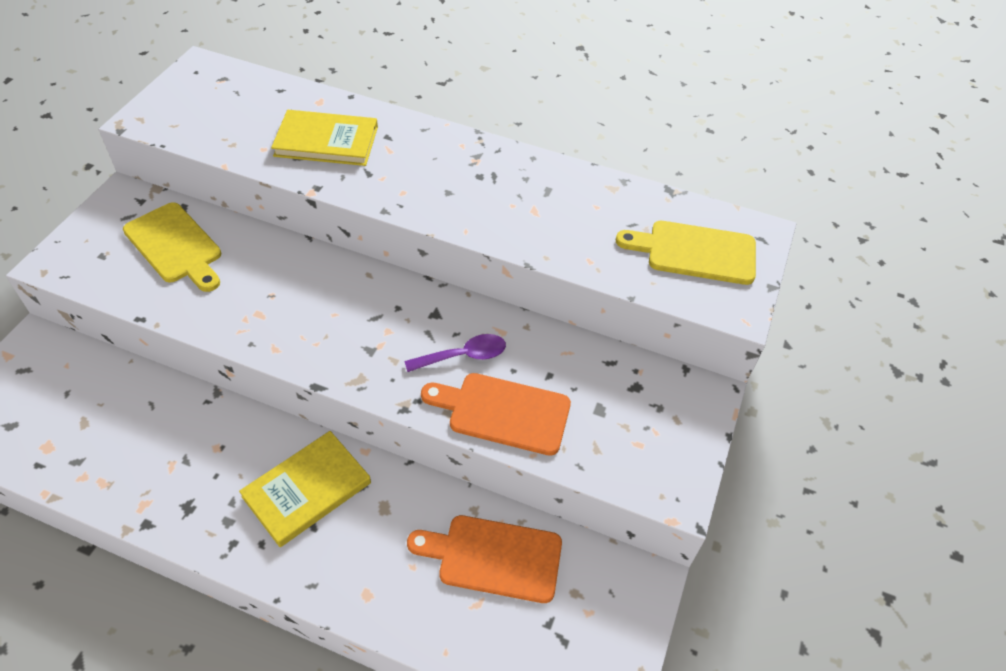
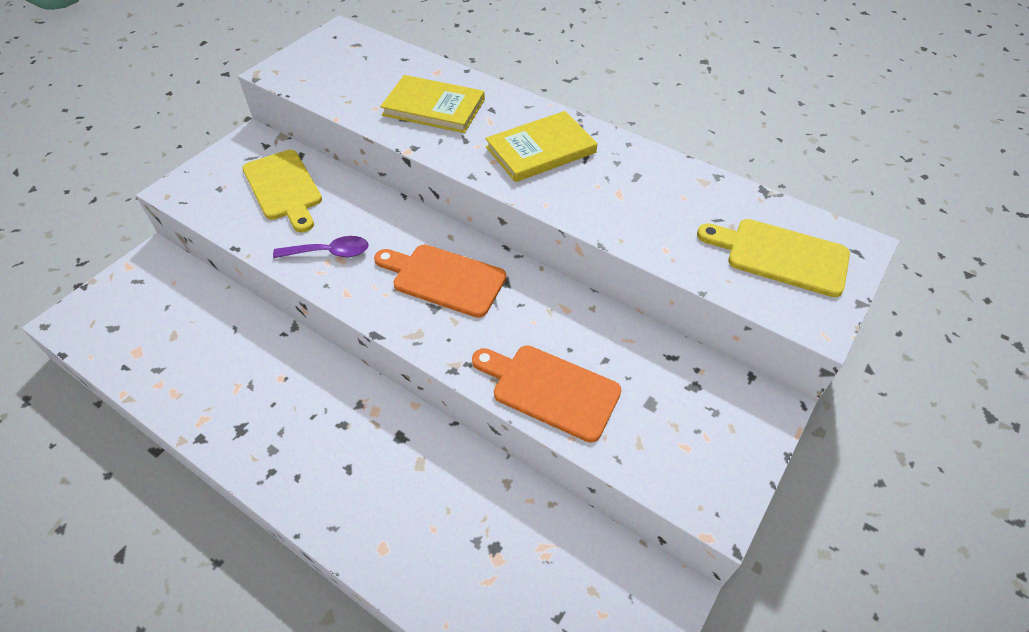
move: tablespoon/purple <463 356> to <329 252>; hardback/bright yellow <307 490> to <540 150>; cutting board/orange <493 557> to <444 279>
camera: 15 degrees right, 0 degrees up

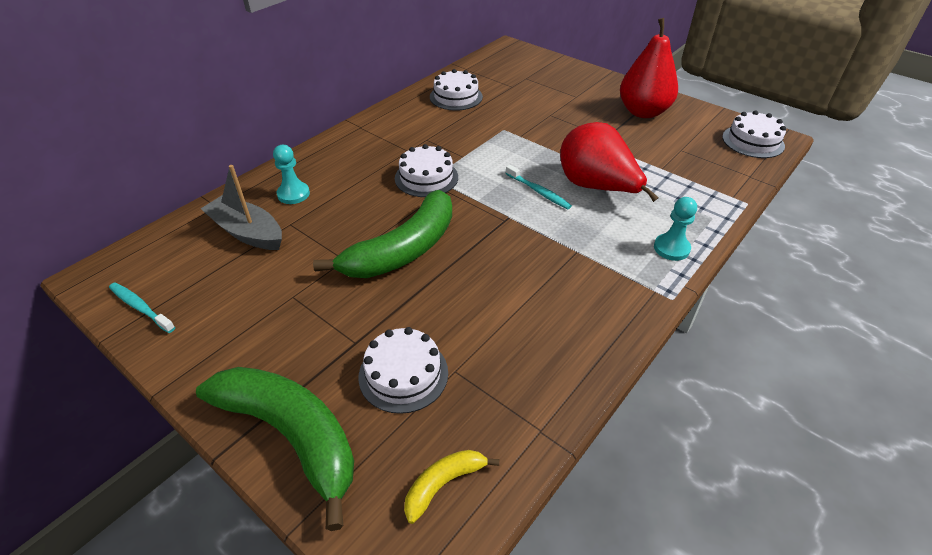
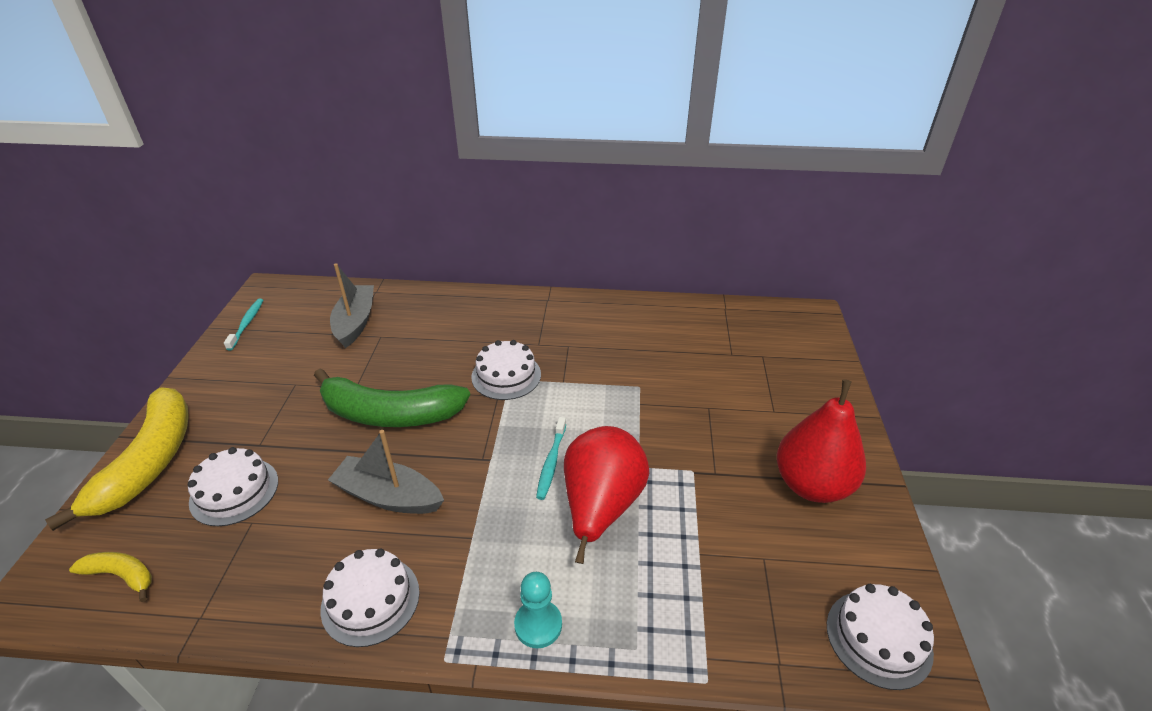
delete: game pawn/turquoise <293 194>
insert: boat/gray <389 496>
move: layer cake/snow-white <456 97> to <370 600>
recolor: banana fruit/green <292 435> to banana fruit/bright yellow <150 462>
camera: 55 degrees right, 5 degrees down

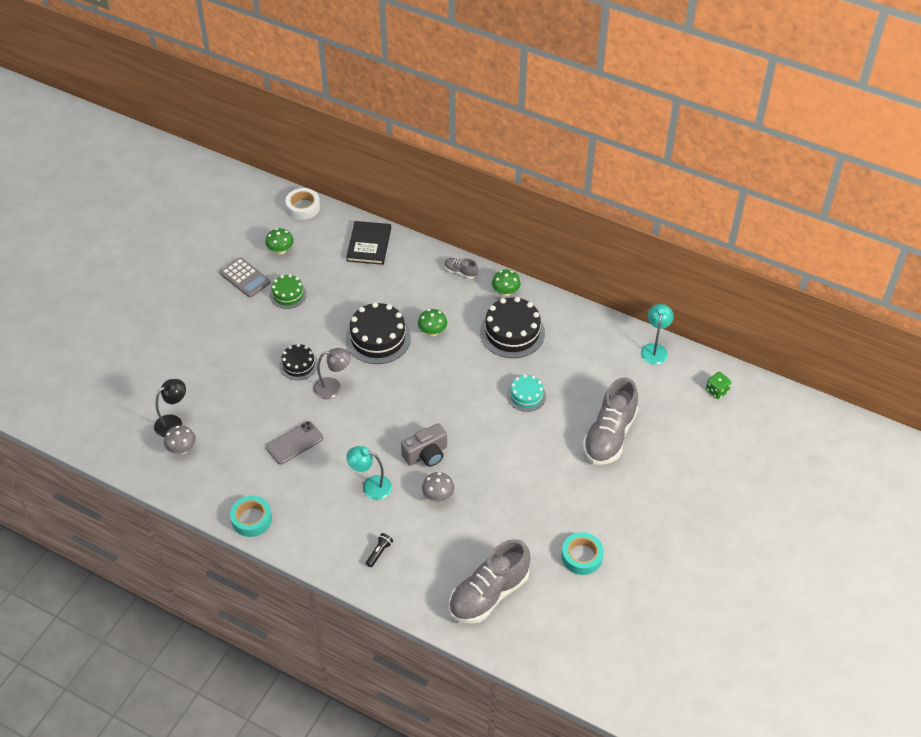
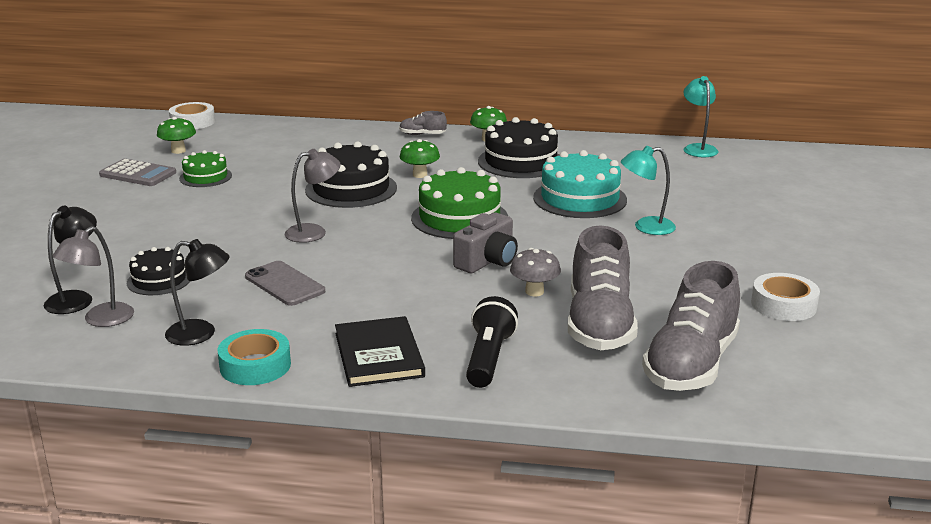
delete: die/green <717 391>
insert: layer cake/green <459 218>; lamp/jet-black <201 334>
move: hardback/jet-black <369 244> to <379 355>; layer cake/jet-black <298 365> to <159 280>; shoe/gray <609 436> to <599 324>; lamp/turquoise <371 486> to <646 227>
replace: fungus/gray <182 449> to lamp/gray <101 320>
recolor: tape/turquoise <582 556> to tape/snow-white <783 305>
rotate: phone/gray <294 443> = <284 284> 75 degrees counterclockwise
resize: layer cake/turquoise <526 396> = <580 198> x1.73; pocket torch/jet-black <379 552> = <488 358> x1.82
camera: 20 degrees left, 25 degrees down

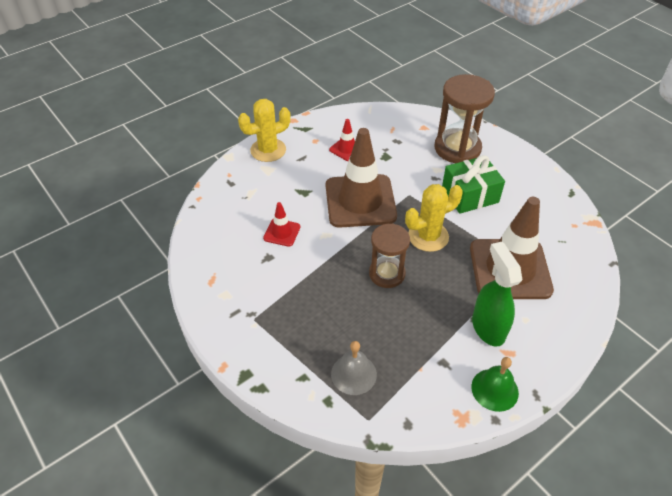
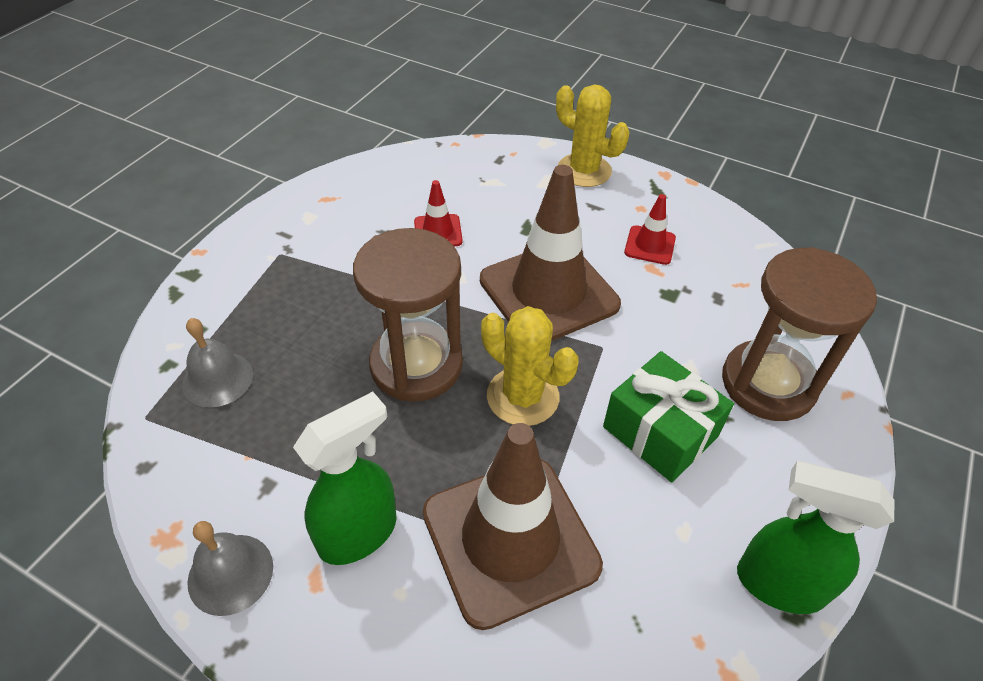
insert: spray cleaner/green <778 584>
recolor: school bell/green <494 389> to school bell/gray <230 573>
resize: sandglass/russet <387 274> = <416 365> x1.54
camera: 65 degrees right, 0 degrees up

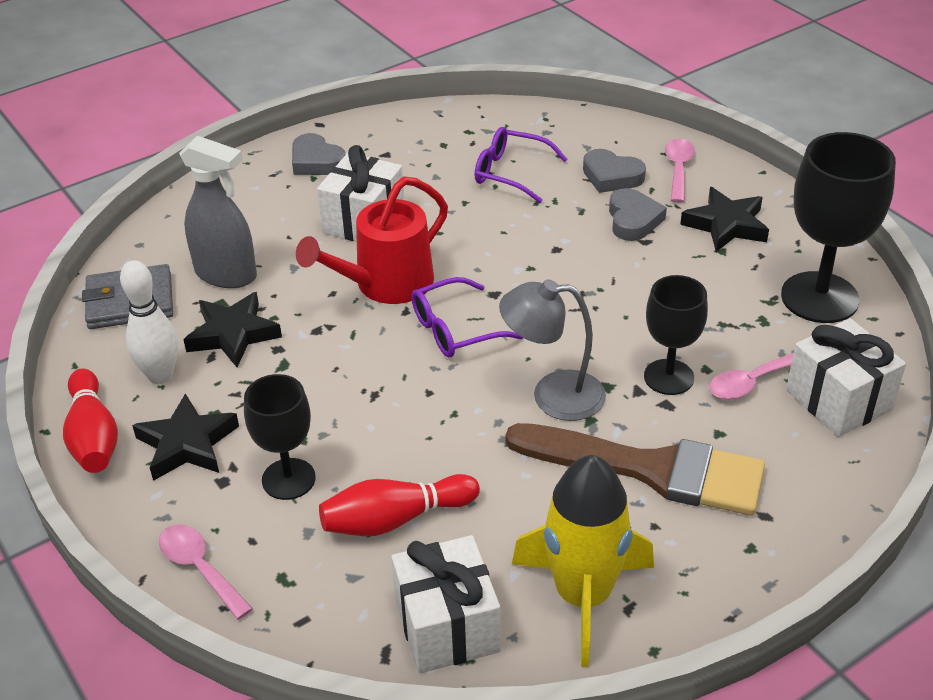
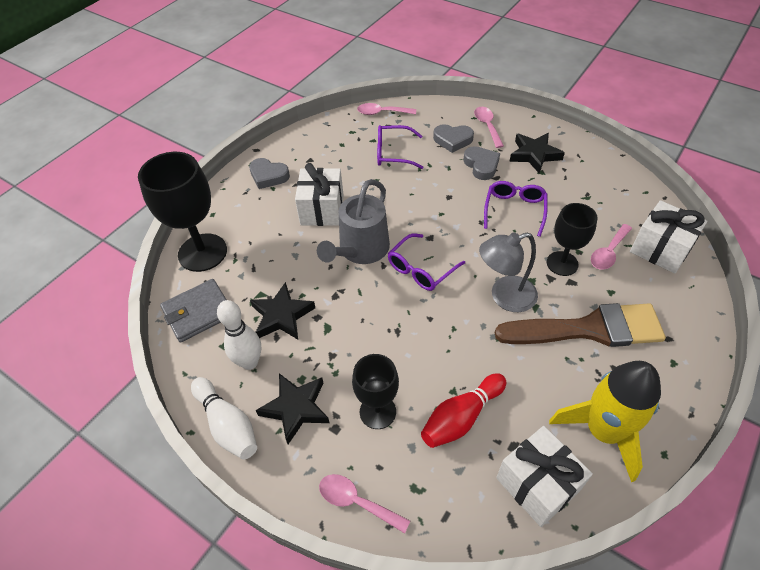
delete: spray cleaner/gray <226 275>
insert: tablespoon/rose-pink <382 113>; eyeglasses/purple <514 210>
move: wine glass/jet-black <819 297> to <202 252>
recolor: sprinkling can/red <386 284> to sprinkling can/gray <361 250>; skittle/red <93 436> to skittle/snow-white <227 425>
camera: 20 degrees left, 10 degrees up

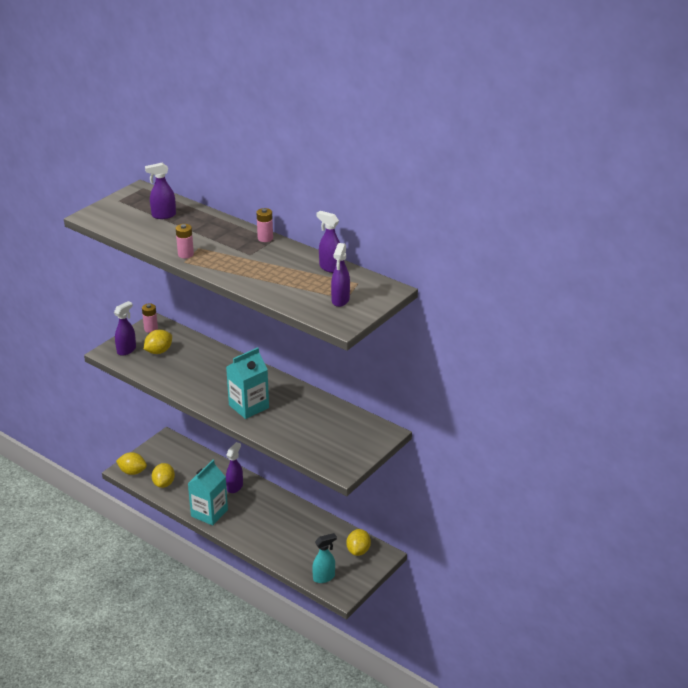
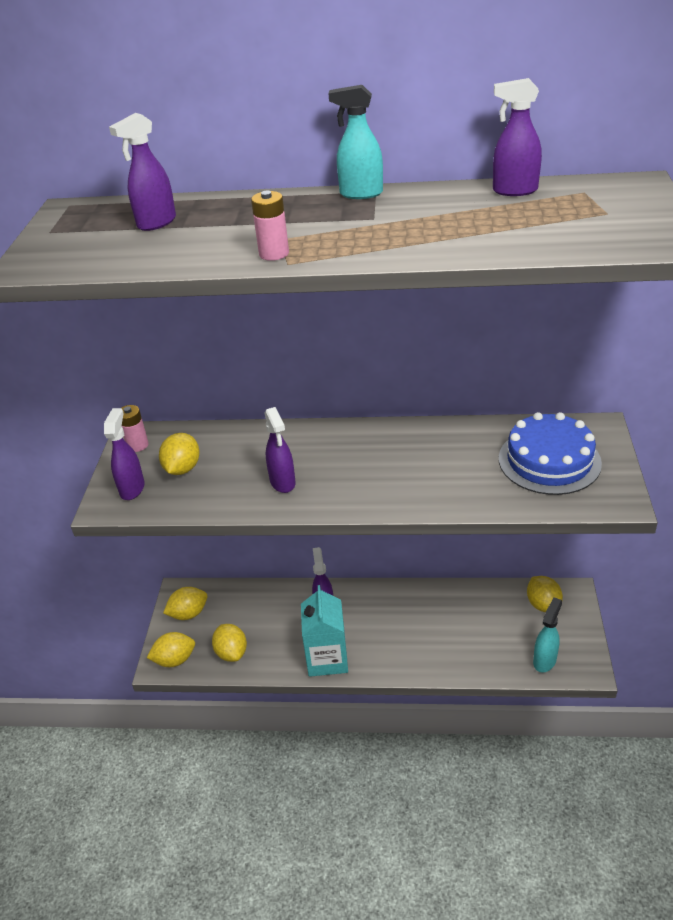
delete: juice carton/turquoise <249 406>
insert: layer cake/royal blue <549 460>; lemon/bright yellow <189 613>
move: spray cleaner/purple <340 300> to <283 482>
replace: power cell/rose-pink <265 238> to spray cleaner/turquoise <360 194>
camera: 30 degrees left, 5 degrees up

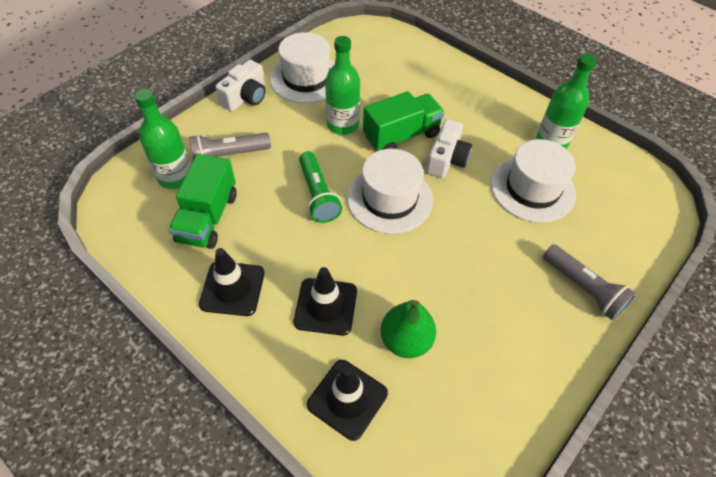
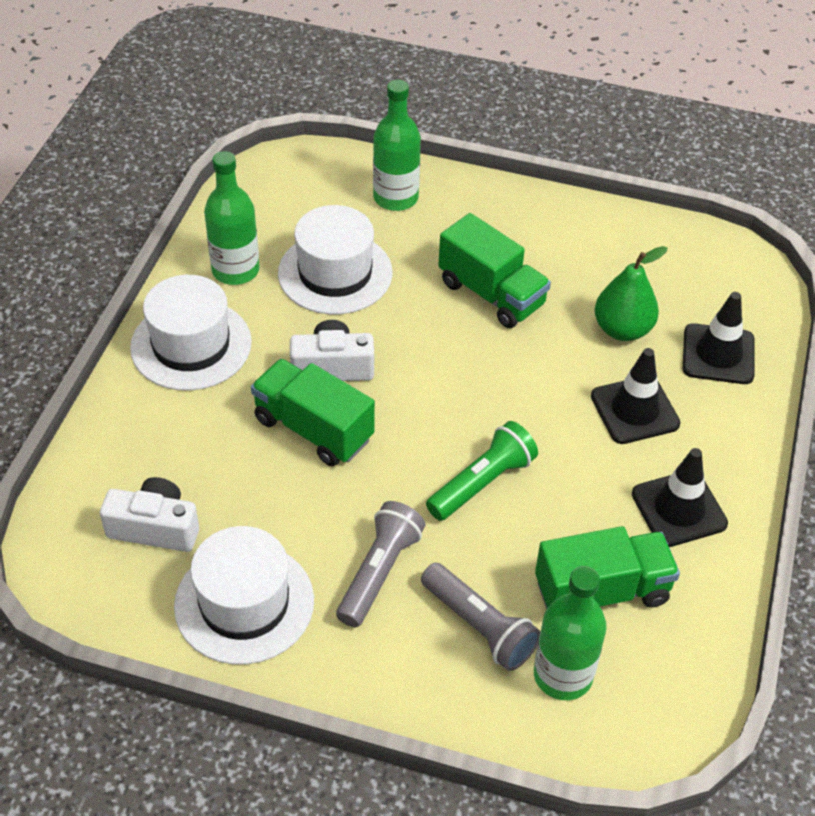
insert: toy truck/green <491 294>
move: flask/green <342 125> to <395 198>; camera/snow-white <246 97> to <155 528>; hat/snow-white <389 199> to <191 345>; pocket torch/gray <583 289> to <379 572>
camera: 115 degrees left, 5 degrees down

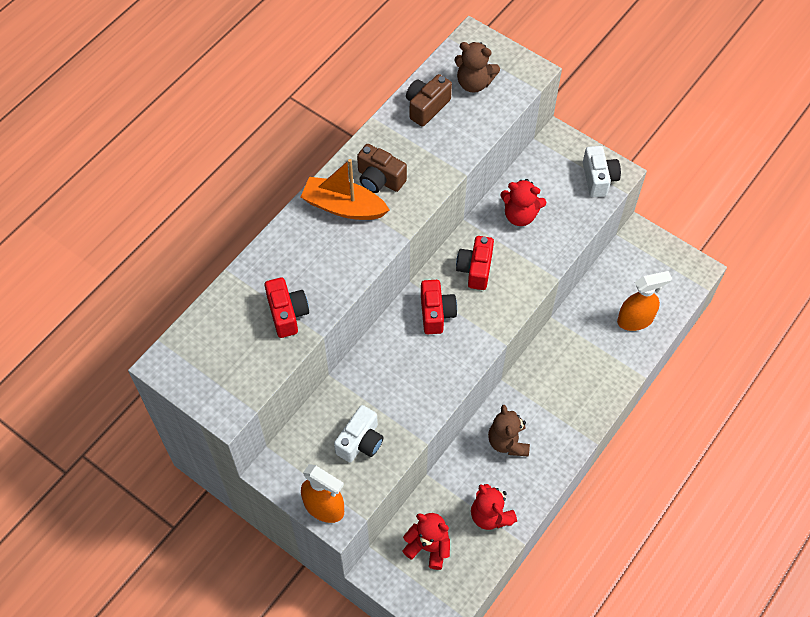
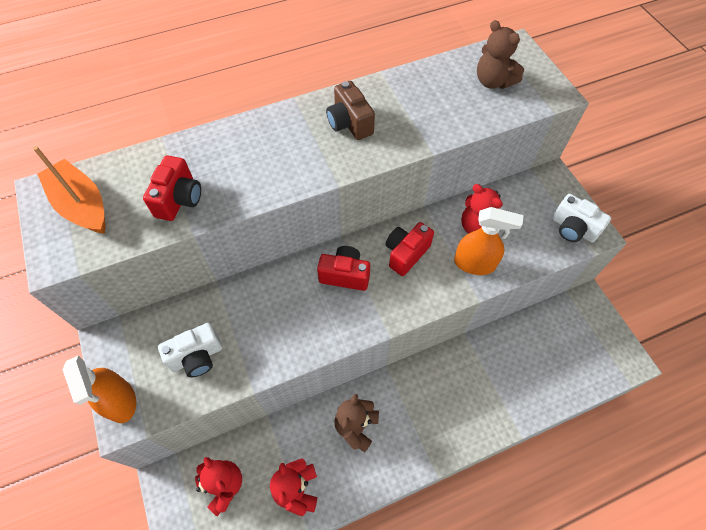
delete: camera/russet <426 107>
move: boat/orange <343 207> to <82 205>; spray cleaner/orange <635 320> to <474 264>
rotate: camera/snow-white <598 179> = <573 229> 105 degrees clockwise; camera/red <436 313> = <345 275> 105 degrees counterclockwise
camera: 30 degrees right, 0 degrees up

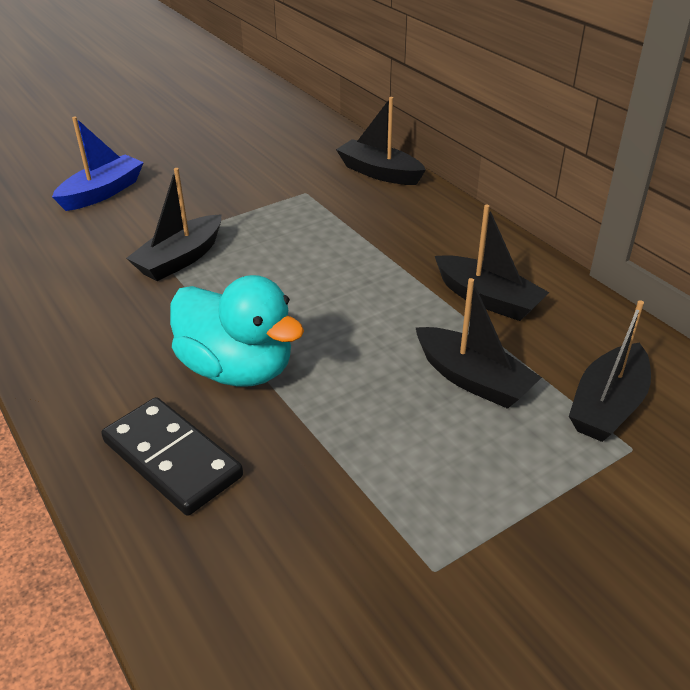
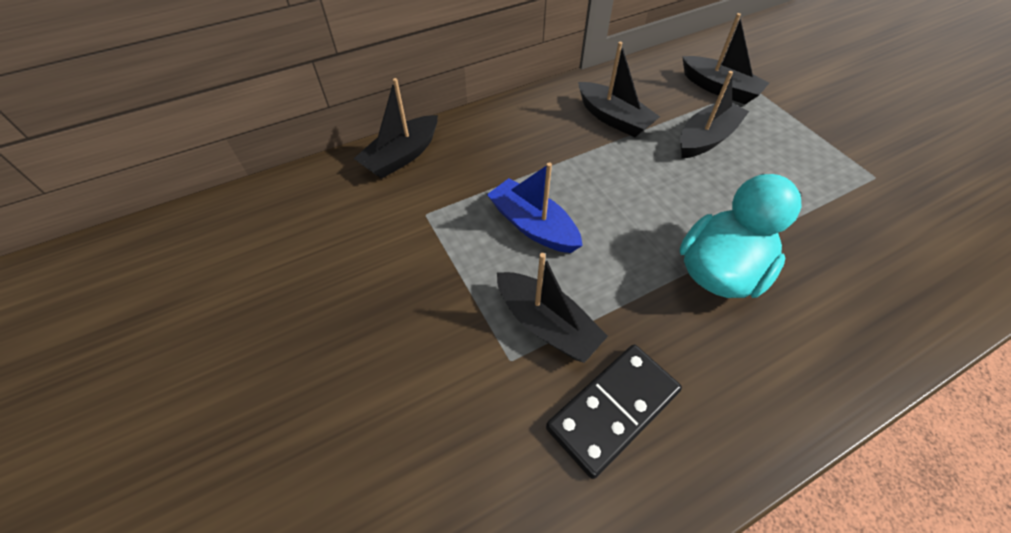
move: boat/royal blue <102 192> to <533 226>; domino tile/jet-black <172 459> to <613 410>
rotate: boat/jet-black <487 299> = <613 118> 90 degrees clockwise
camera: 85 degrees left, 15 degrees up

